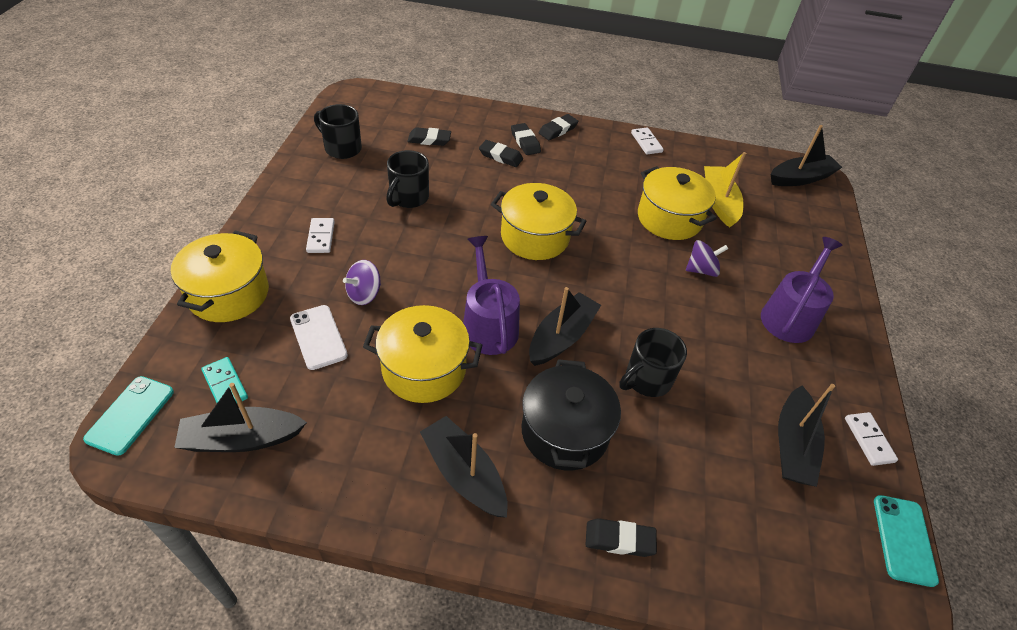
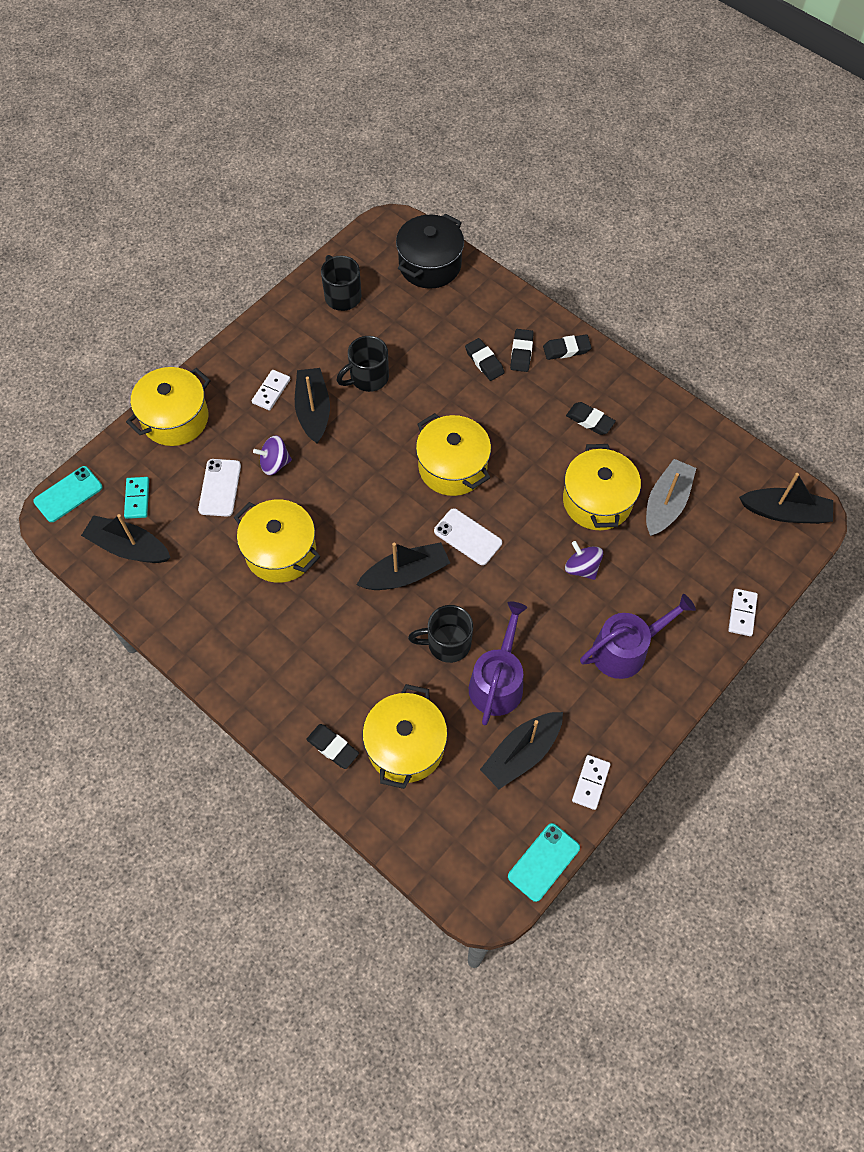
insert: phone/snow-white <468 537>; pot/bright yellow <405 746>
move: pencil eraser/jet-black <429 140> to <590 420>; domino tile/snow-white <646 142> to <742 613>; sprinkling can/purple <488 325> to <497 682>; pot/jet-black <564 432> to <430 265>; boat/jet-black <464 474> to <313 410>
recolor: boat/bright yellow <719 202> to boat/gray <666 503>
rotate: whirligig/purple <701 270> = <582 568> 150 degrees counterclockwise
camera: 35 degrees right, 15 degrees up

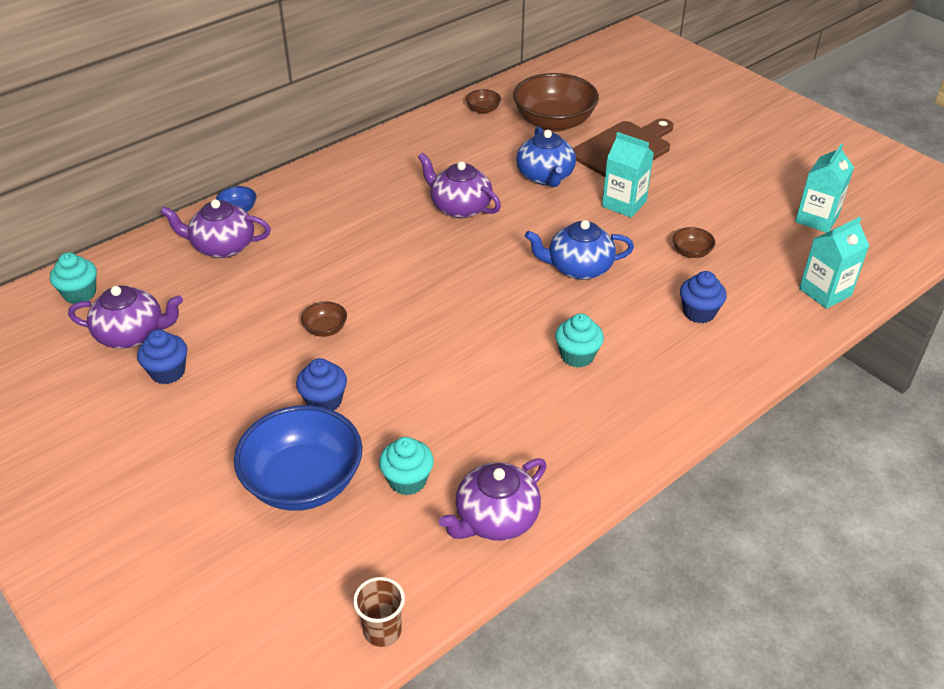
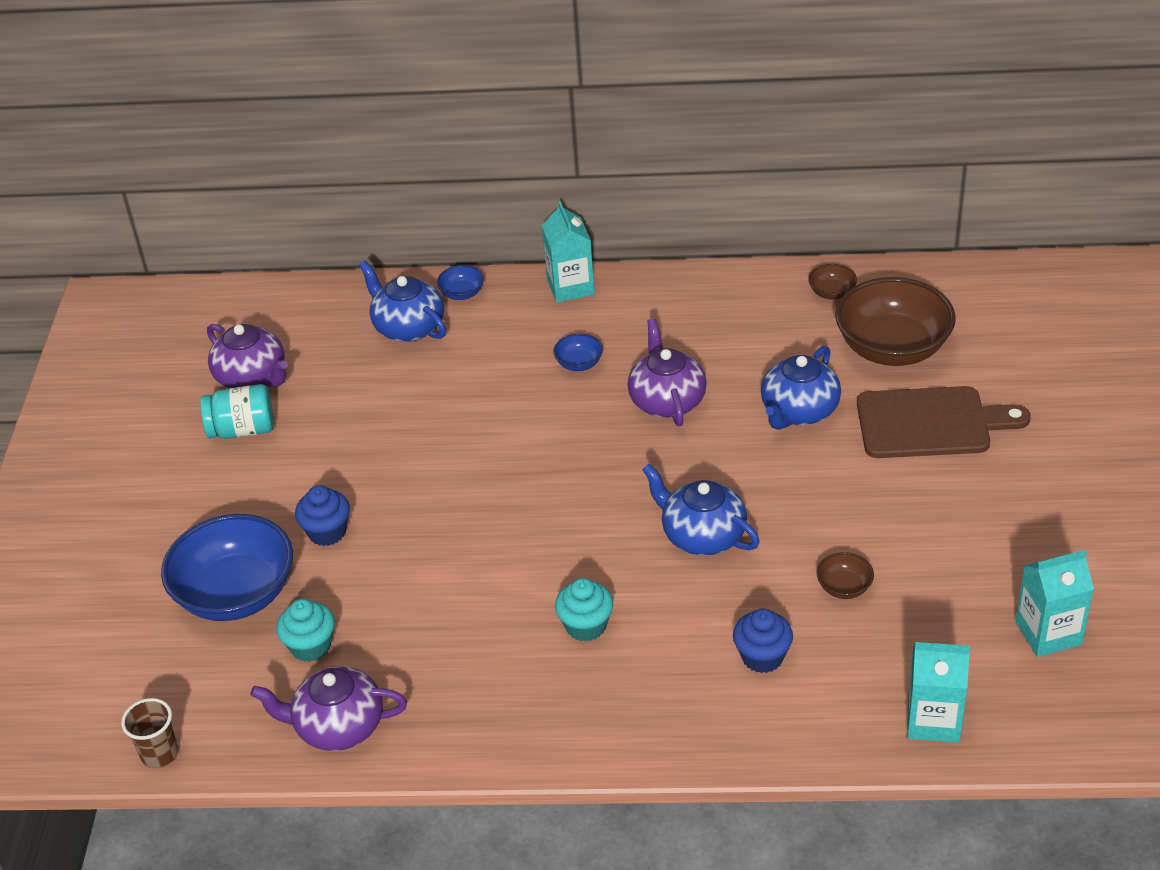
delete: muffin/turquoise <80 294>; deep dish/russet <325 329>
insert: deep dish/royal blue <579 363>
move: juice carton/turquoise <624 204> to <570 287>
replace: muffin/royal blue <168 372> to preserve jar/turquoise <242 430>
recolor: teapot/purple <222 246> to teapot/royal blue <408 327>
camera: 45 degrees right, 0 degrees up

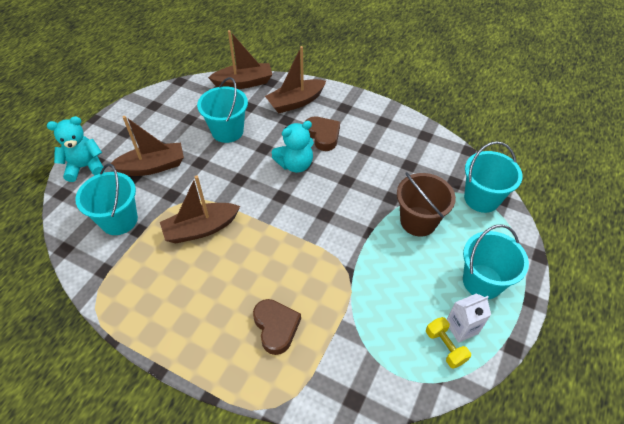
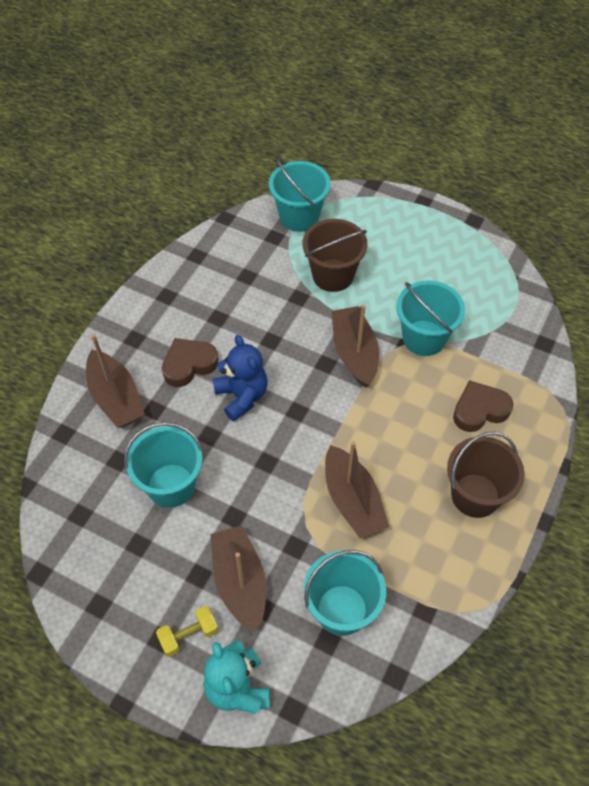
delete: juice carton/snow-white <461 328>
insert: bucket/russet <475 495>
move: boat/russet <244 83> to <354 353>; bucket/turquoise <482 281> to <424 338>; hand weight/bright yellow <445 347> to <188 635>
recolor: stuffed bear/turquoise <295 164> to stuffed bear/royal blue <242 396>
camera: 90 degrees left, 5 degrees up

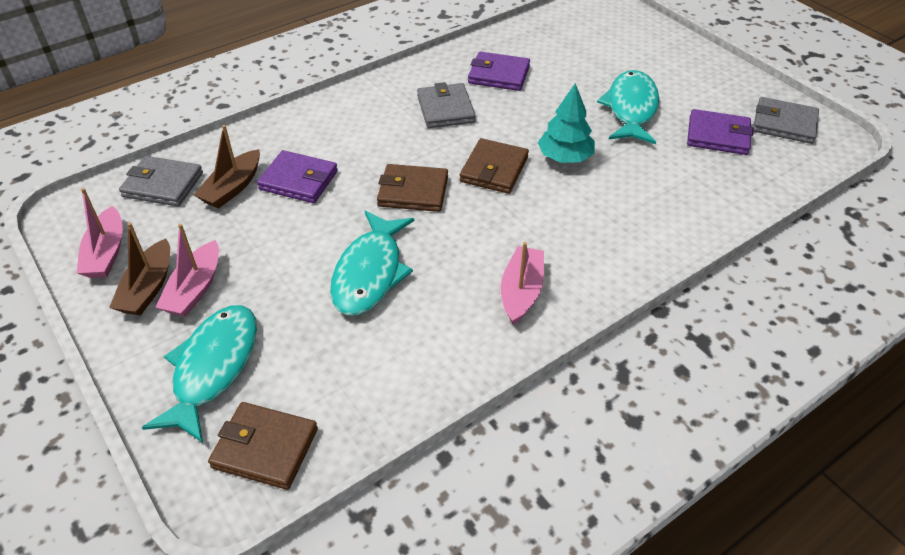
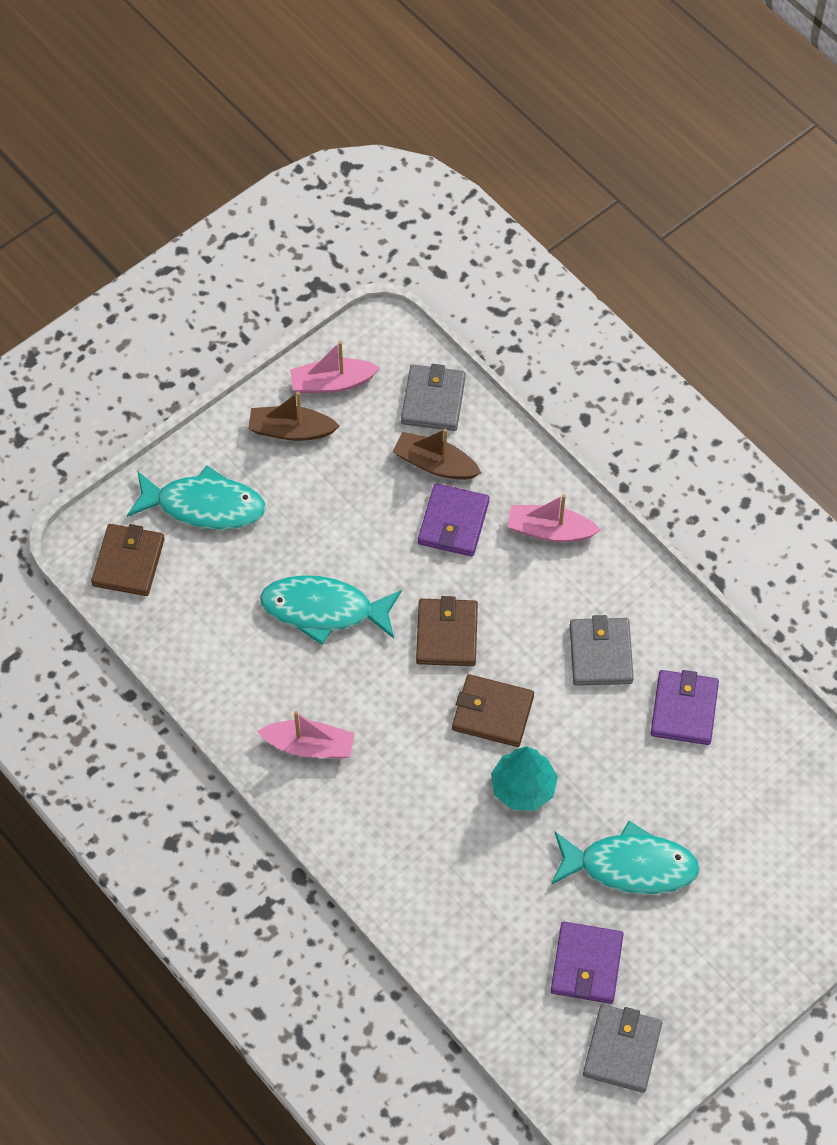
move: boat/rose-pink <195 289> to <550 530>
rotate: billfold/gray <445 109> = <601 654> 75 degrees counterclockwise
camera: 85 degrees right, 15 degrees up

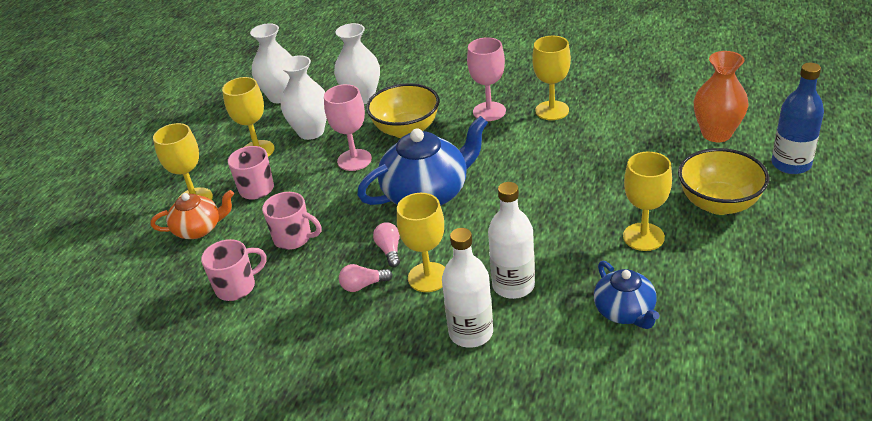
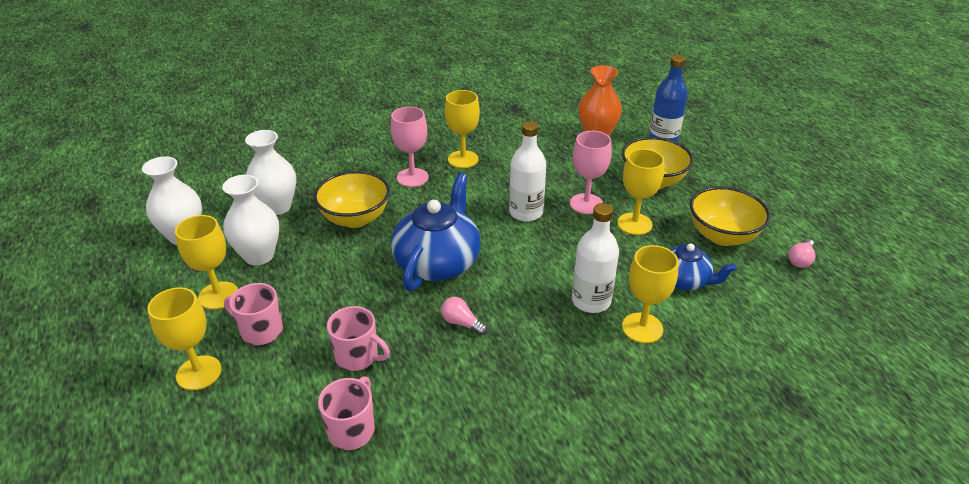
delete: teapot/orange <199 229>
insert: deep dish/bright yellow <722 236>
move: wine glass/rose-pink <354 160> to <586 204>; wine glass/bright yellow <428 277> to <642 328>; flask/snow-white <471 333> to <526 212>; bulb/rose-pink <363 285> to <800 260>
rotate: mug/rose-pink <294 238> = <358 356> 45 degrees clockwise
camera: 45 degrees left, 0 degrees up

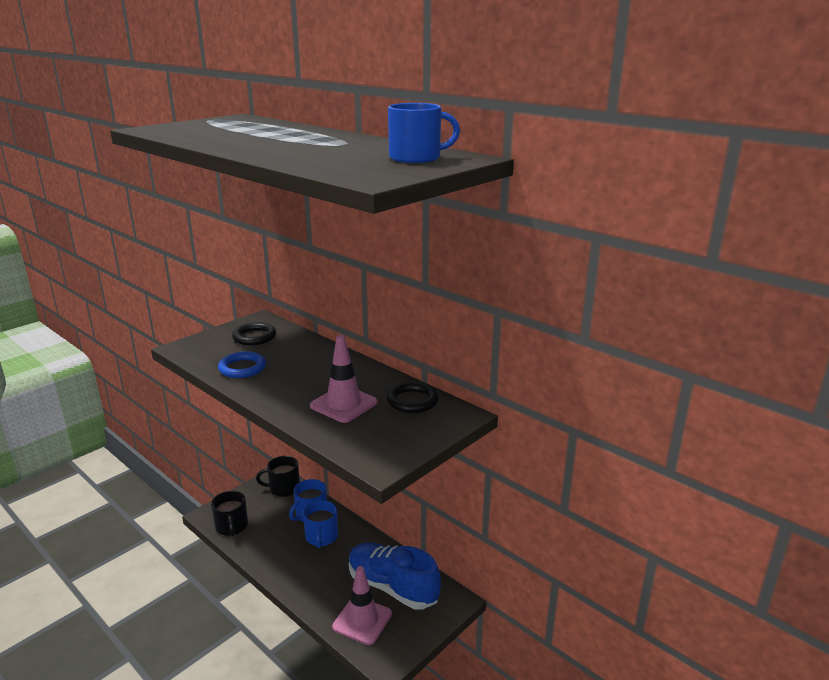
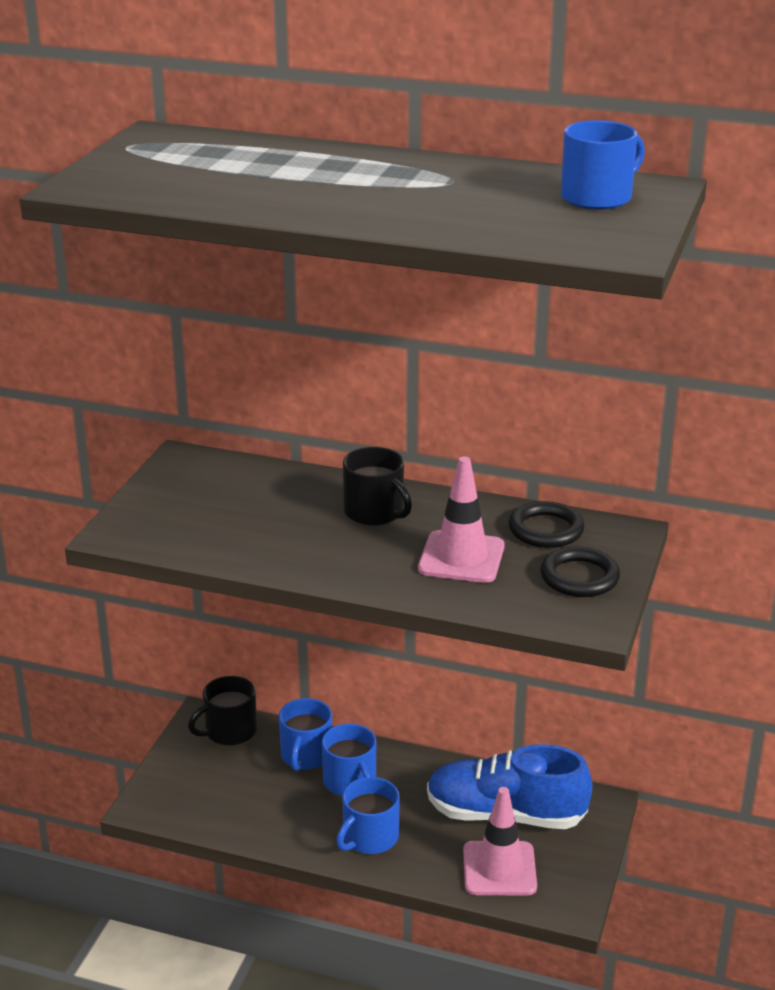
delete: ring/royal blue <242 368>
insert: mug/royal blue <369 837>
move: ring/jet-black <254 337> to <579 577>; mug/jet-black <231 526> to <375 512>
camera: 25 degrees left, 5 degrees up

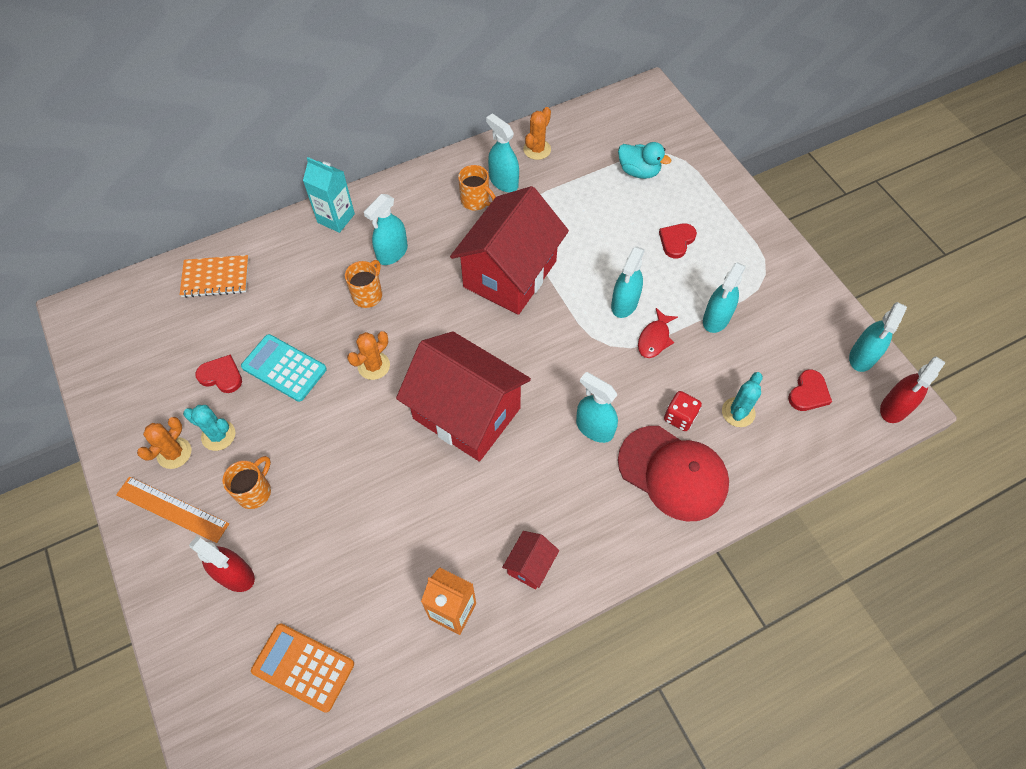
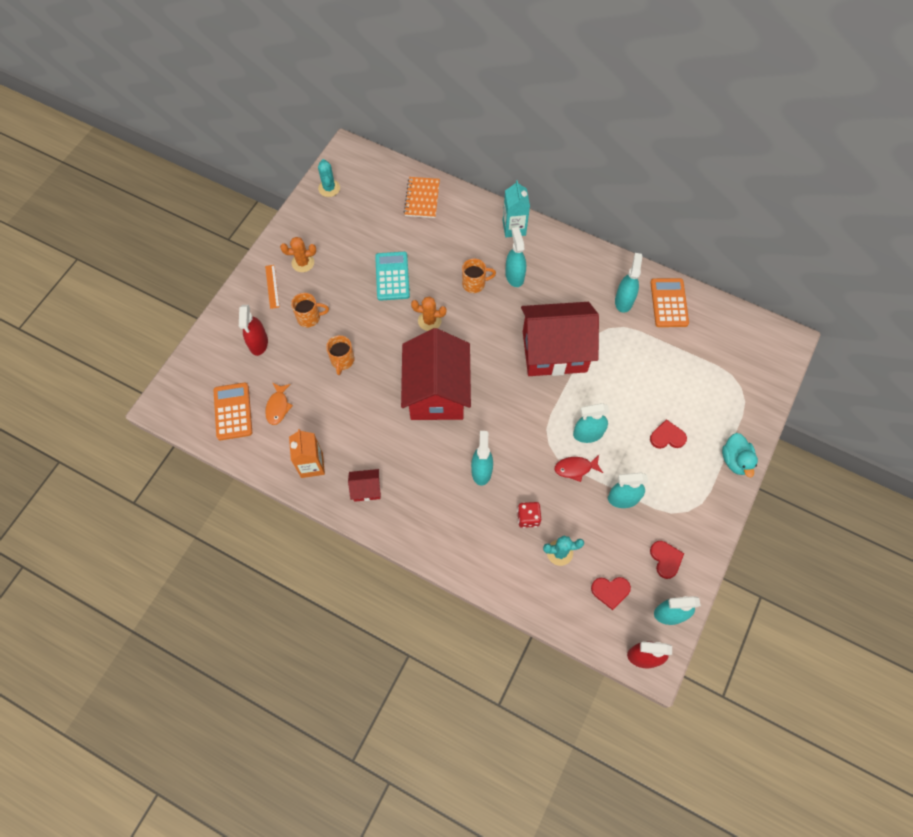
delete: baseball cap/red <673 473>
insert: toy fish/orange <278 407>
move: duck/turquoise <638 171> to <735 460>; mug/orange <476 201> to <342 361>; heart shape/red <221 376> to <665 559>; prickly plant/turquoise <218 435> to <329 188>
replace: prickly plant/orange <537 149> to pocket calculator/orange <669 303>
rotate: spray cleaner/turquoise <392 253> = <514 276> 75 degrees clockwise; notepad/orange <215 278> = <422 198> 45 degrees clockwise
resize: ruler/orange <172 509> = <272 286> x0.64
camera: 55 degrees right, 5 degrees up

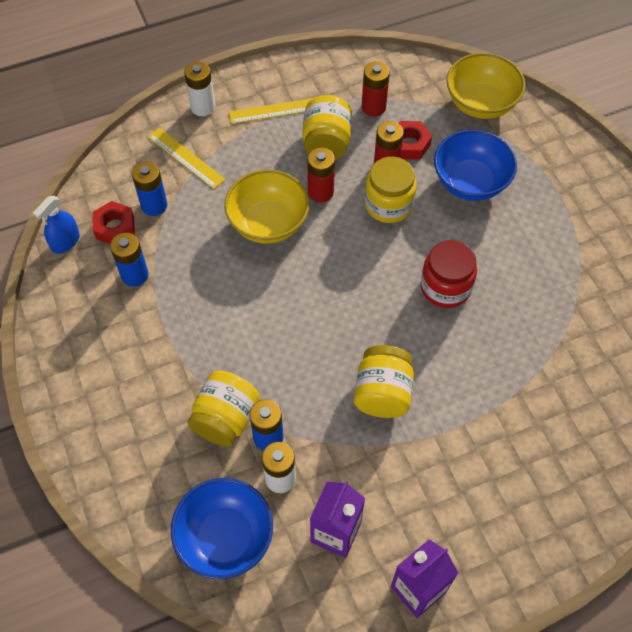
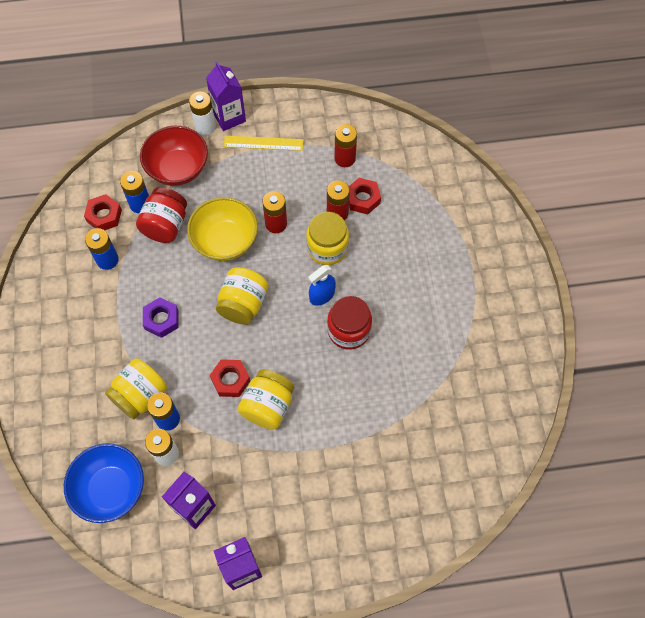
delete: deep dish/bright yellow <480 103>; deep dish/royal blue <470 182>
insert: juice carton/purple <229 117>; preserve jar/red <165 225>; hex nut/purple <161 320>; hex nut/red <230 380>
move: preserve jar/bright yellow <326 143> to <243 304>; spray cleaner/royal blue <65 242> to <322 295>
replace: ruler/bright yellow <186 158> to deep dish/red <178 168>
camera: 15 degrees right, 5 degrees up

